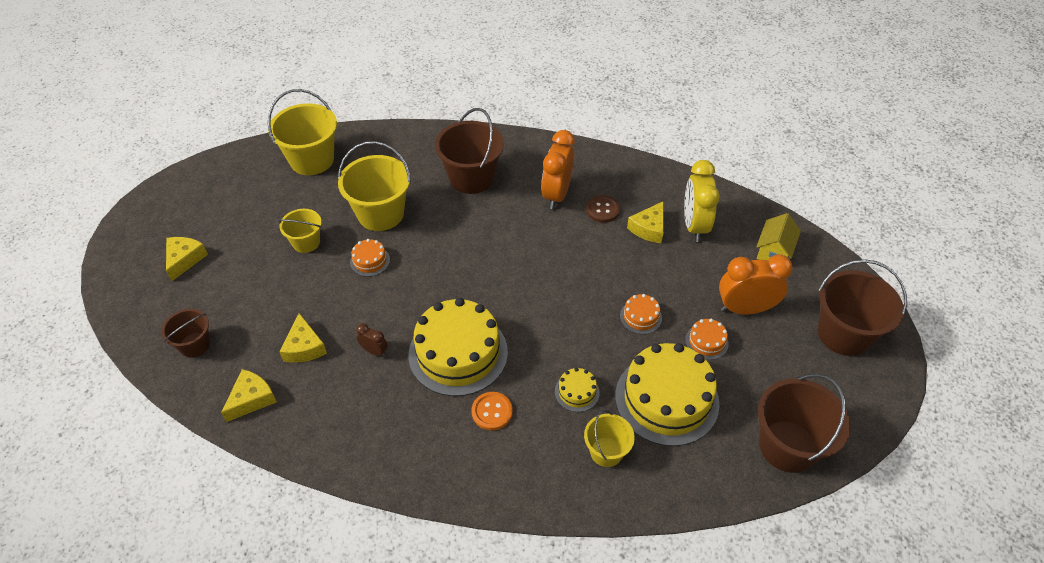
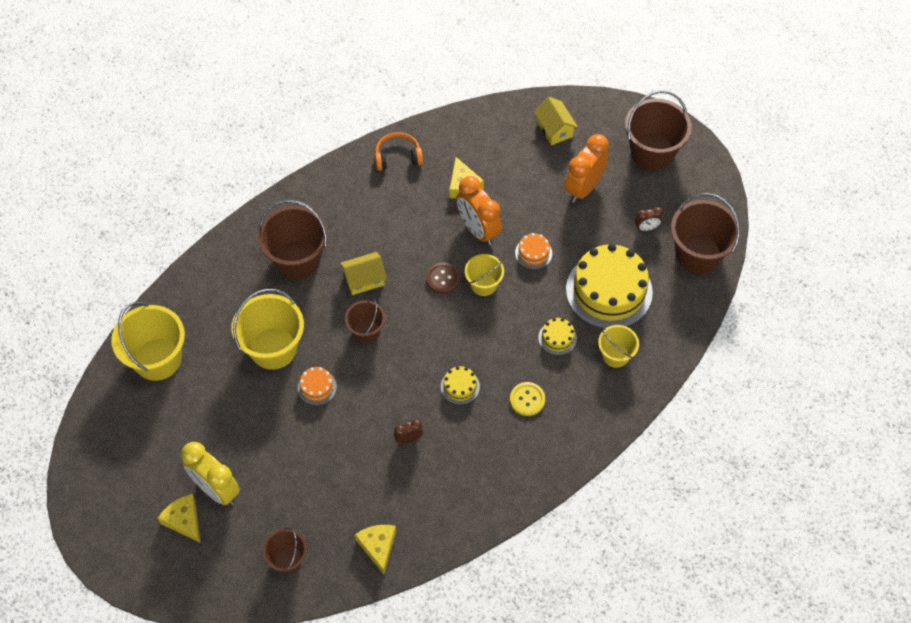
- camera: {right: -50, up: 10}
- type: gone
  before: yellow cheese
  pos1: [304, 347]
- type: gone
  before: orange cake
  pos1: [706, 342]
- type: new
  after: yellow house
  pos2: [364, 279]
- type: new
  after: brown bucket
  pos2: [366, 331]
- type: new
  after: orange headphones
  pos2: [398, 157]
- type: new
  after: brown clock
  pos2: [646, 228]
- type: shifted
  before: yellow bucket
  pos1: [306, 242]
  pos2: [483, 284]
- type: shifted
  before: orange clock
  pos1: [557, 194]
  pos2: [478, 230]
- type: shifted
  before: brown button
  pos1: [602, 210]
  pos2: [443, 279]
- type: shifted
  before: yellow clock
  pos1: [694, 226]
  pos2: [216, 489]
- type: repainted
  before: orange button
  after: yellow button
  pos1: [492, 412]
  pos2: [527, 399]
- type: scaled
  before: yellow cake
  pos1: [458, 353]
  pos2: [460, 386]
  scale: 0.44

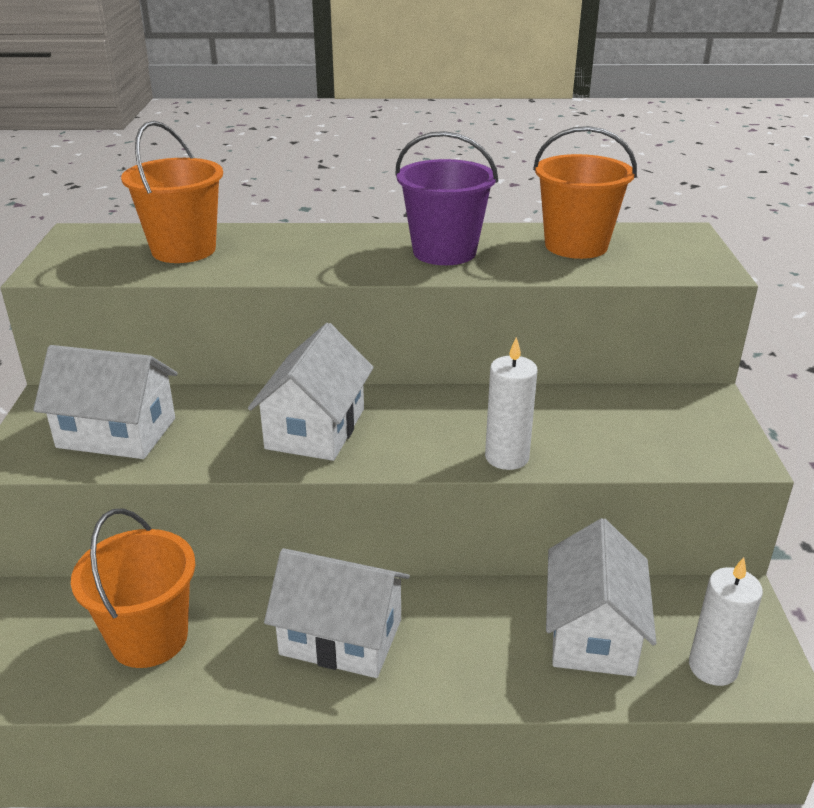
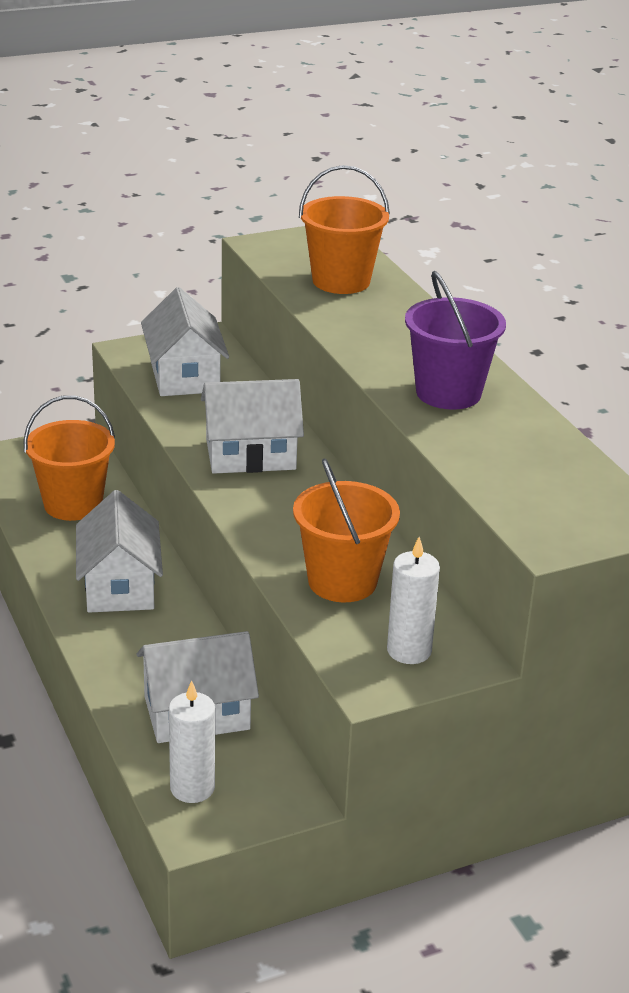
- camera: {right: 65, up: 0}
- type: shifted
  before: white candle
  pos1: [507, 457]
  pos2: [409, 651]
- type: shifted
  before: orange bucket
  pos1: [576, 246]
  pos2: [342, 581]

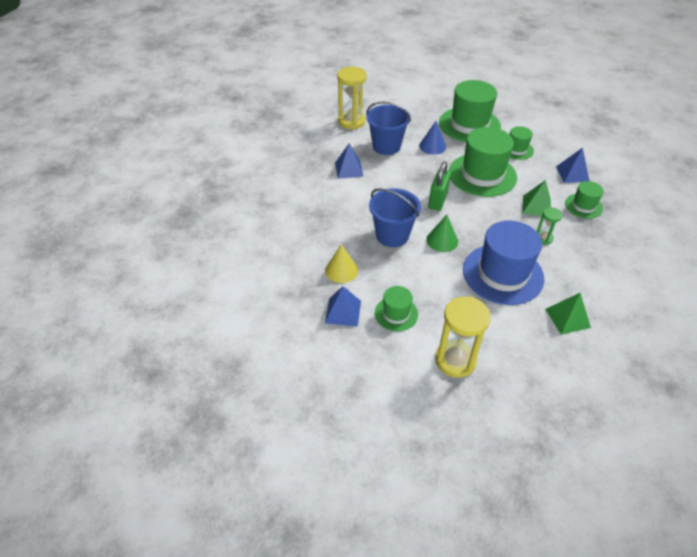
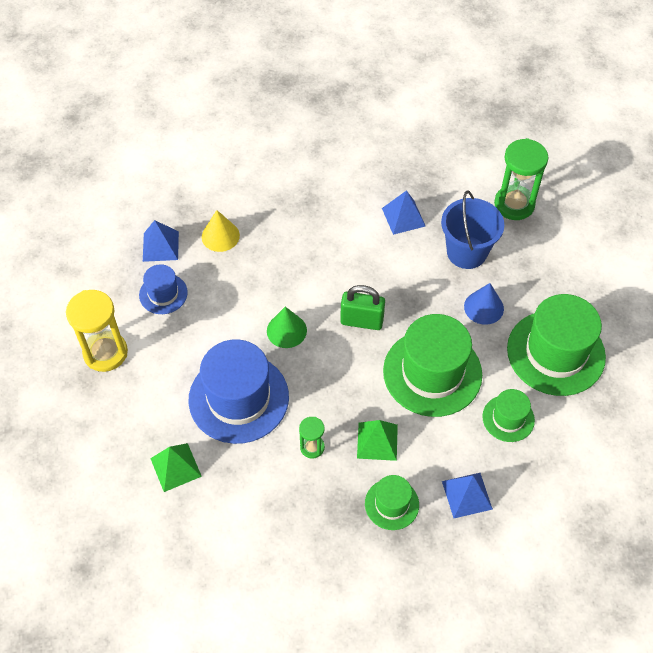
- camera: {right: 80, up: 10}
- type: gone
  before: blue bucket
  pos1: [392, 235]
- type: repainted
  before: yellow hourglass
  after: green hourglass
  pos1: [351, 121]
  pos2: [514, 204]
- type: repainted
  before: green hat
  after: blue hat
  pos1: [396, 313]
  pos2: [163, 294]

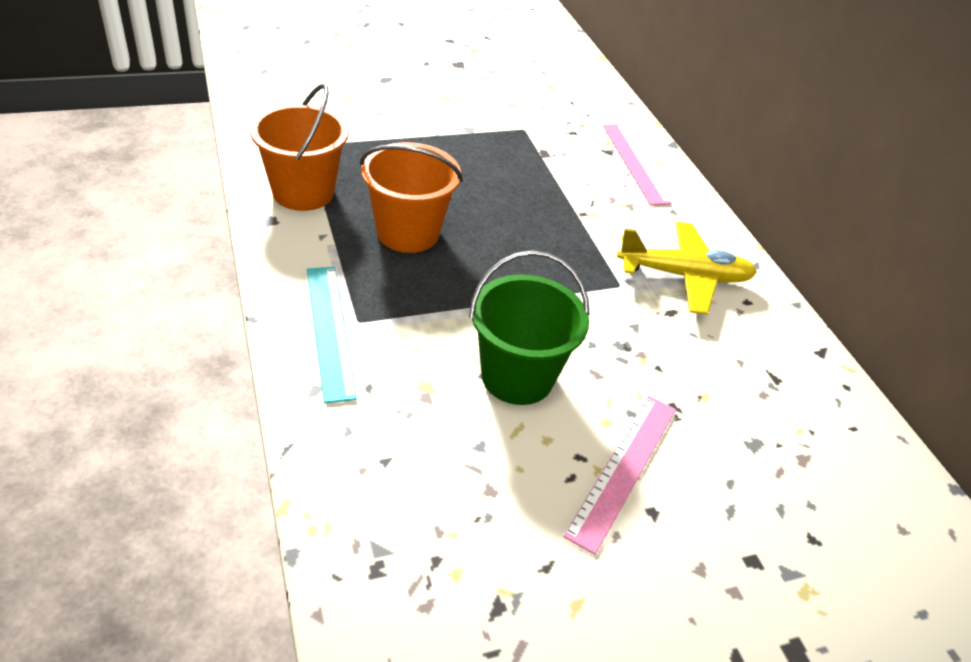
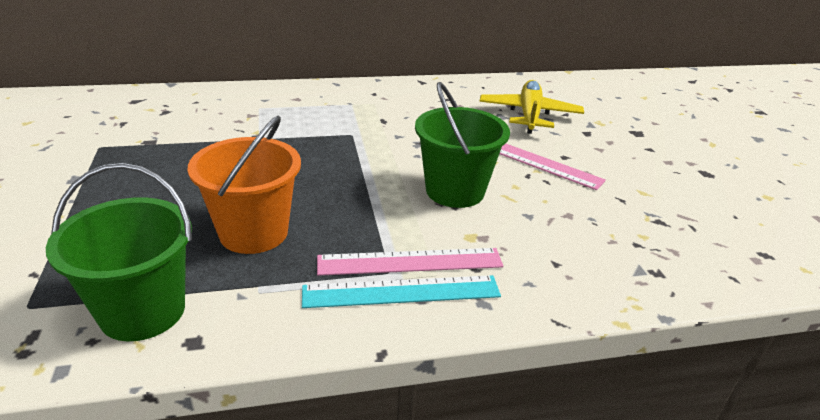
- camera: {right: -80, up: -10}
- type: shifted
  before: pink ruler
  pos1: [634, 163]
  pos2: [410, 262]
- type: shifted
  before: yellow plane
  pos1: [684, 276]
  pos2: [529, 115]
- type: repainted
  before: orange bucket
  after: green bucket
  pos1: [303, 192]
  pos2: [143, 311]

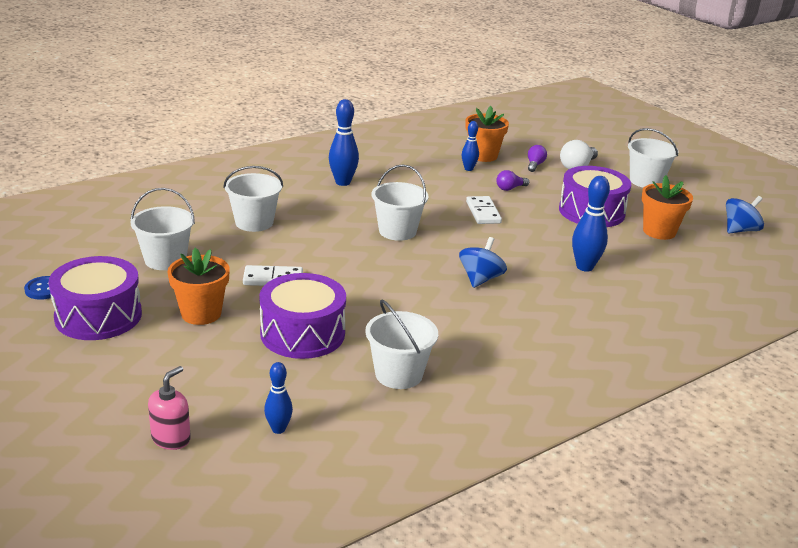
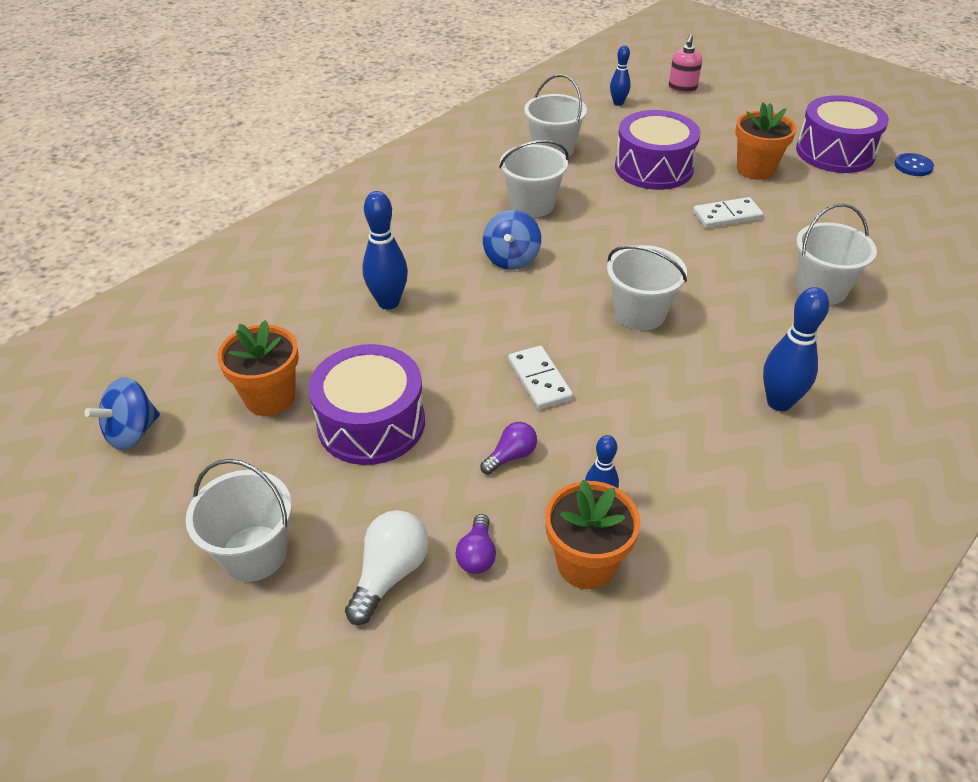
- camera: {right: 170, up: 15}
- type: shifted
  before: white bucket
  pos1: [165, 260]
  pos2: [532, 204]

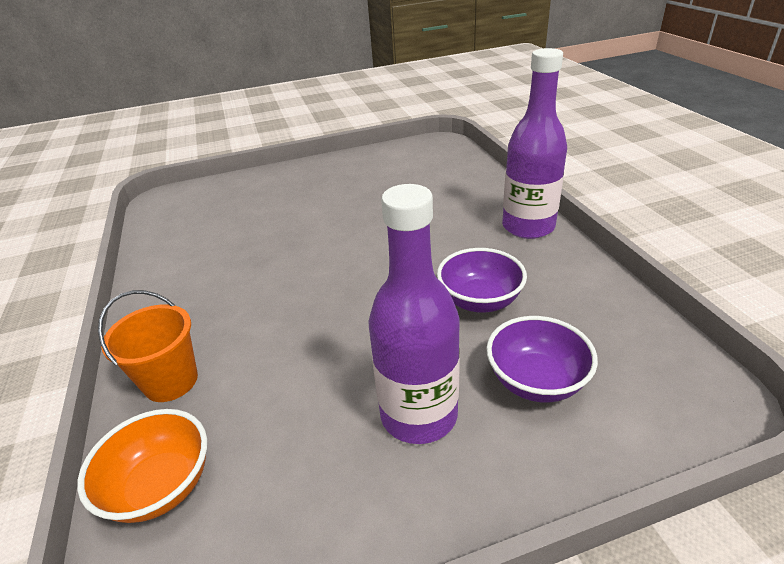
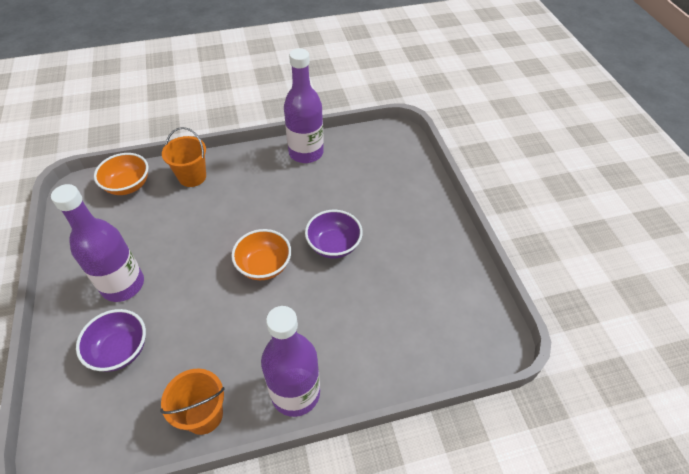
- camera: {right: 90, up: 15}
- type: new
  after: orange bucket
  pos2: [203, 415]
- type: new
  after: orange bowl
  pos2: [264, 266]
- type: new
  after: purple bottle
  pos2: [306, 153]
- type: shifted
  before: purple bowl
  pos1: [480, 301]
  pos2: [333, 245]

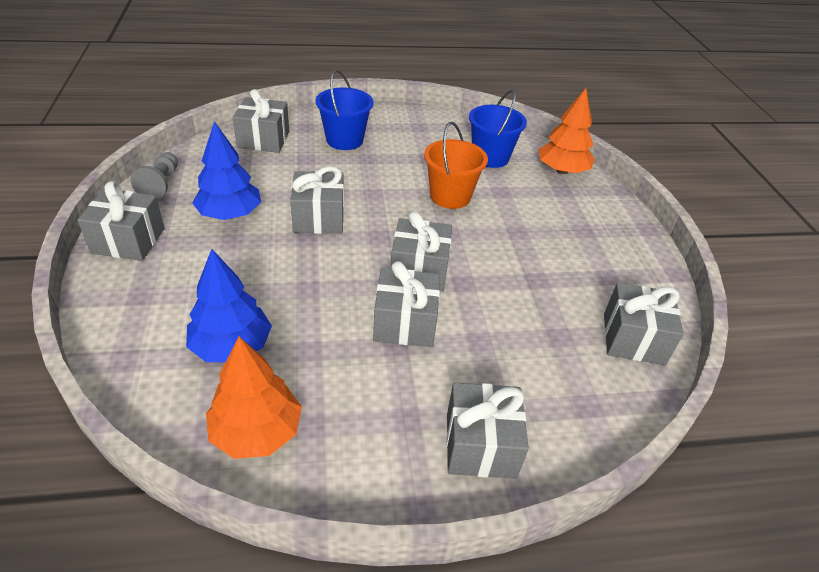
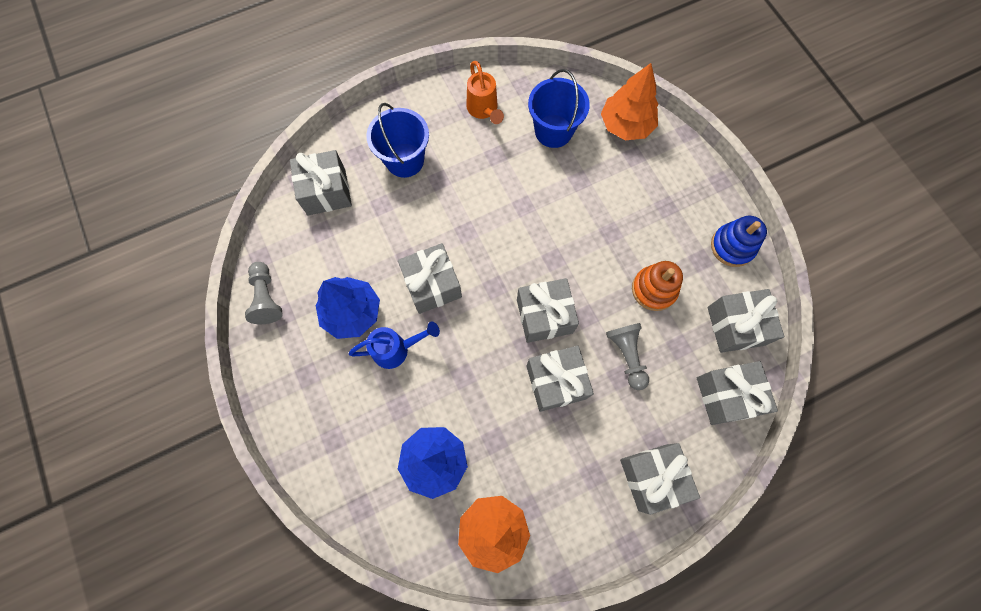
- camera: {right: -15, up: 30}
- type: gone
  before: orange bucket
  pos1: [450, 196]
- type: new
  after: blue watering can
  pos2: [397, 349]
- type: new
  after: orange watering can
  pos2: [484, 110]
- type: new
  after: grey pawn
  pos2: [627, 355]
- type: new
  after: orange stacking toy
  pos2: [654, 289]
- type: new
  after: blue stacking toy
  pos2: [732, 246]
- type: shifted
  before: grey gift
  pos1: [128, 241]
  pos2: [726, 396]

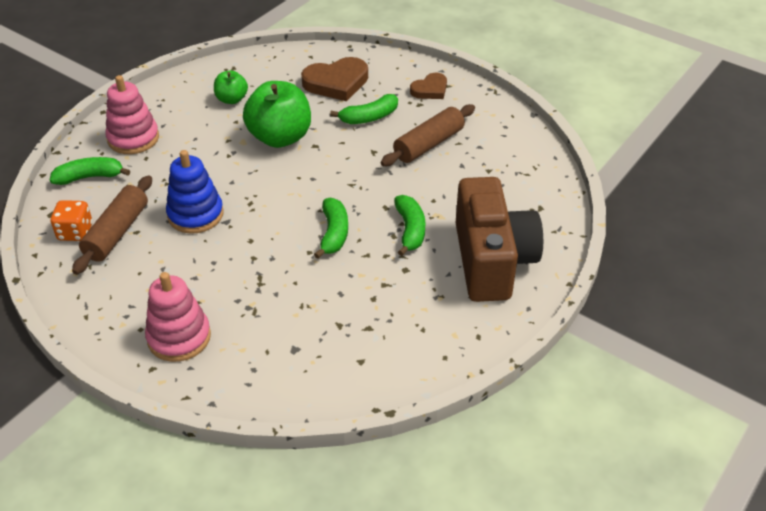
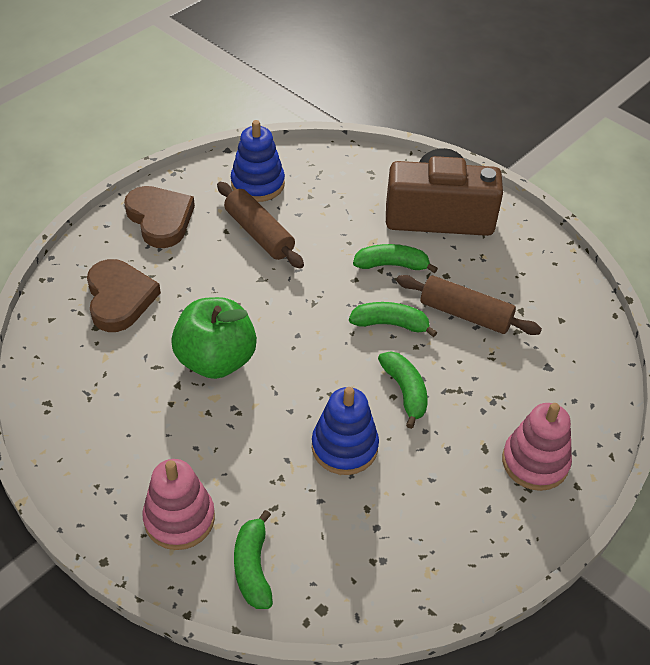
- camera: {right: -85, up: 5}
- type: gone
  before: orange dice
  pos1: [75, 232]
- type: gone
  before: green apple
  pos1: [231, 99]
- type: new
  after: blue stacking toy
  pos2: [257, 184]
- type: shifted
  before: brown rolling pin
  pos1: [117, 232]
  pos2: [465, 314]
- type: shifted
  before: green banana
  pos1: [369, 117]
  pos2: [405, 392]
- type: scaled
  before: brown heart
  pos1: [430, 89]
  pos2: [160, 219]
  scale: 1.65

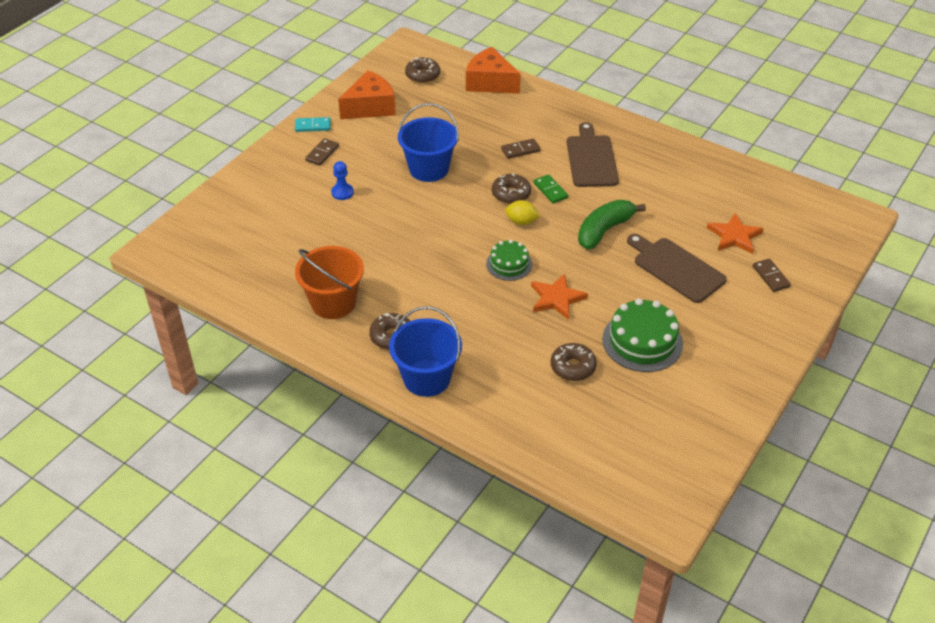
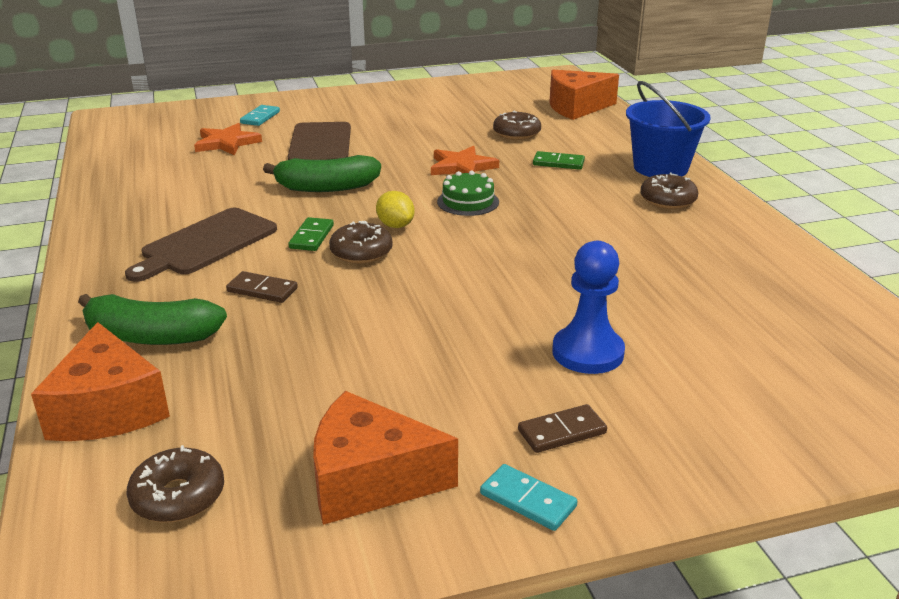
- camera: {right: -140, up: -15}
- type: gone
  before: orange bucket
  pos1: [333, 303]
- type: gone
  before: blue bucket
  pos1: [429, 169]
- type: gone
  before: green cake
  pos1: [642, 341]
- type: new
  after: green banana
  pos2: [152, 336]
- type: new
  after: green domino
  pos2: [558, 163]
- type: new
  after: orange cheese
  pos2: [576, 107]
- type: repainted
  before: brown domino
  after: turquoise domino
  pos1: [771, 276]
  pos2: [260, 117]
- type: scaled
  before: blue pawn
  pos1: [342, 192]
  pos2: [587, 352]
  scale: 1.68

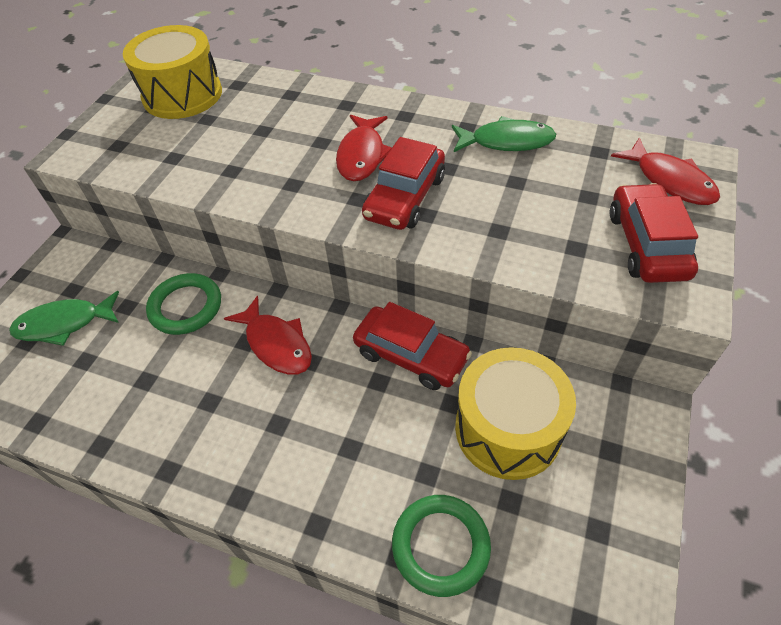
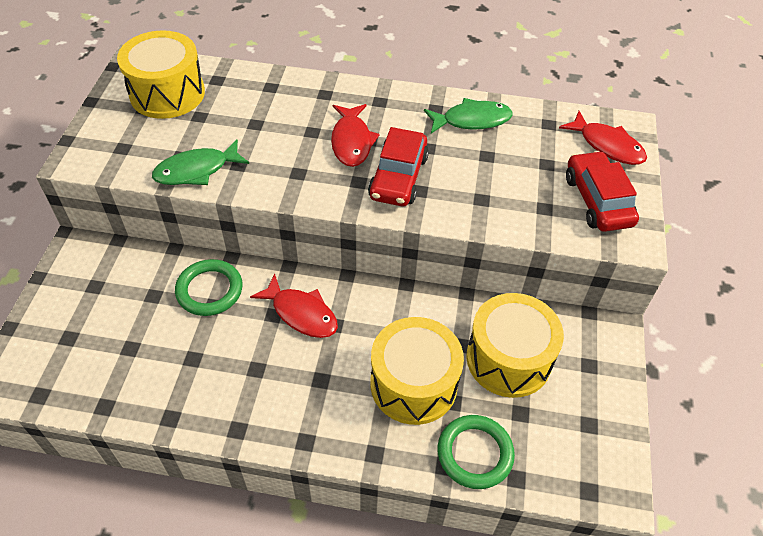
- camera: {right: -15, up: 0}
- type: gone
  before: red car
  pos1: [411, 355]
- type: new
  after: yellow drum
  pos2: [413, 384]
- type: shifted
  before: green fish
  pos1: [64, 324]
  pos2: [196, 170]

